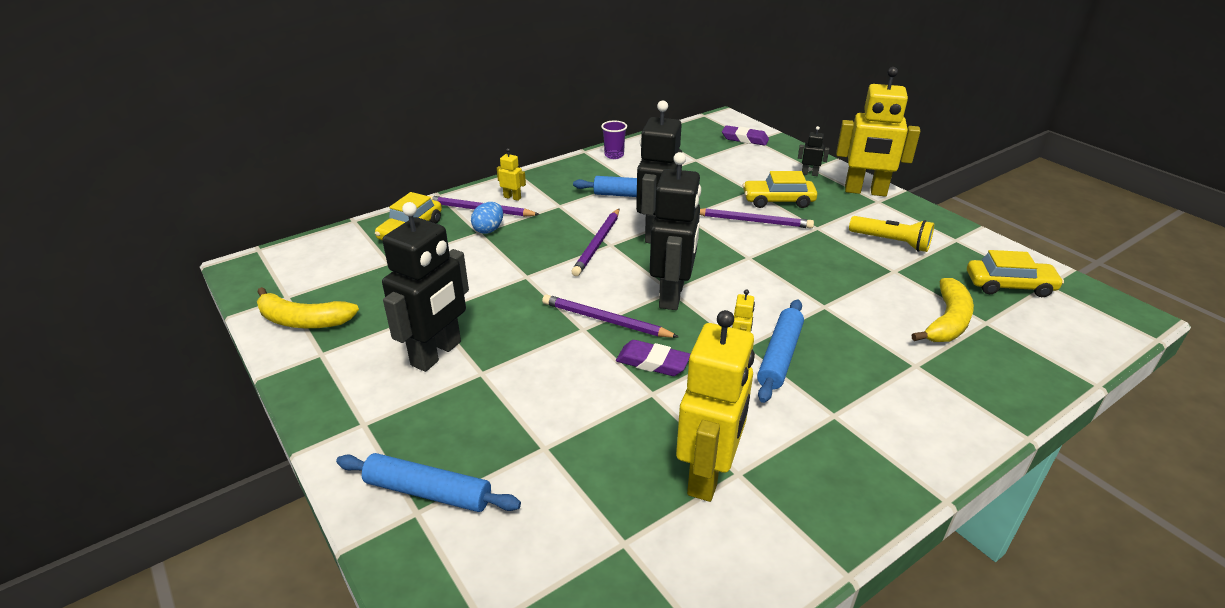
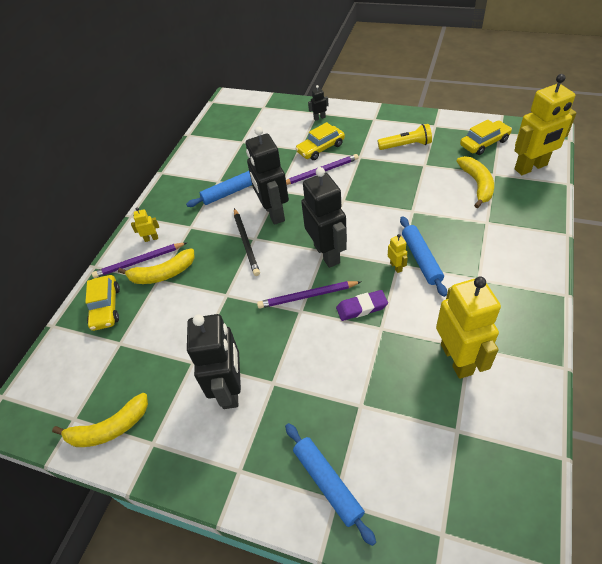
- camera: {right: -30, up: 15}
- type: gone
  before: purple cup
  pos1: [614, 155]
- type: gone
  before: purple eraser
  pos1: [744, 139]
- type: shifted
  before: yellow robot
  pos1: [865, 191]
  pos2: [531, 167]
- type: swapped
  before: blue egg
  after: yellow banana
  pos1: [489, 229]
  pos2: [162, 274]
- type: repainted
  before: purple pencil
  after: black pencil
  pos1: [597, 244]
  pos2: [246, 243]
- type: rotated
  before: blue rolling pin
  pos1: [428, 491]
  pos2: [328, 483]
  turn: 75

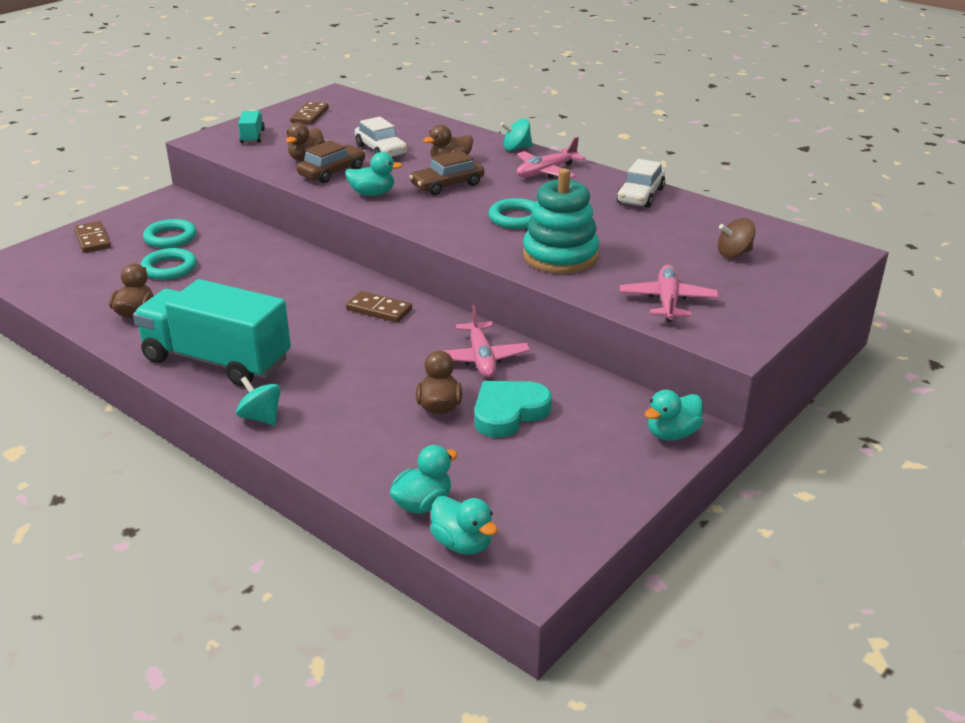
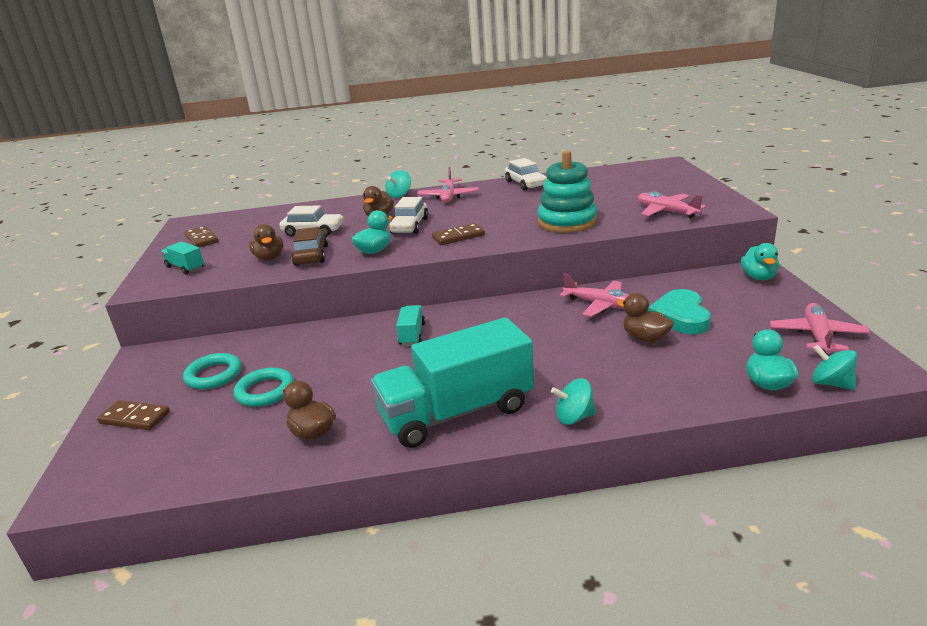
- camera: {right: -45, up: -5}
- type: gone
  before: turquoise ring
  pos1: [516, 218]
- type: gone
  before: brown spinning top
  pos1: [734, 253]
- type: new
  after: turquoise truck
  pos2: [412, 334]
- type: new
  after: pink plane
  pos2: [817, 336]
- type: shifted
  before: brown domino
  pos1: [379, 310]
  pos2: [458, 237]
- type: swapped
  before: turquoise duck
  after: turquoise spinning top
  pos1: [463, 543]
  pos2: [831, 383]
- type: repainted
  before: brown car
  after: white car
  pos1: [447, 185]
  pos2: [410, 226]

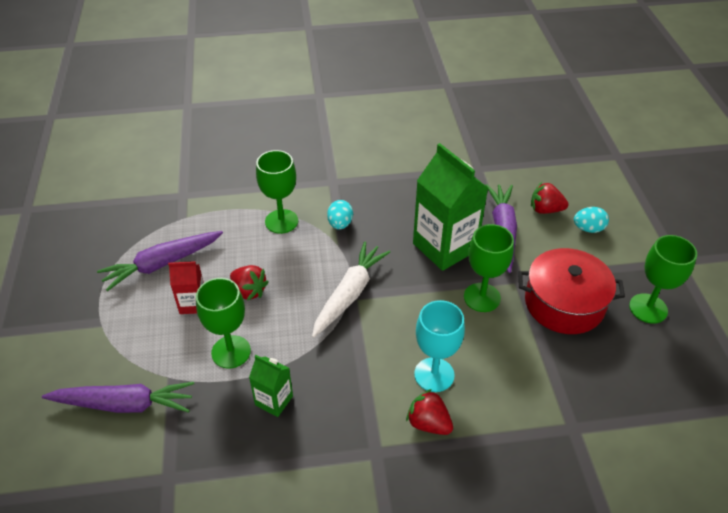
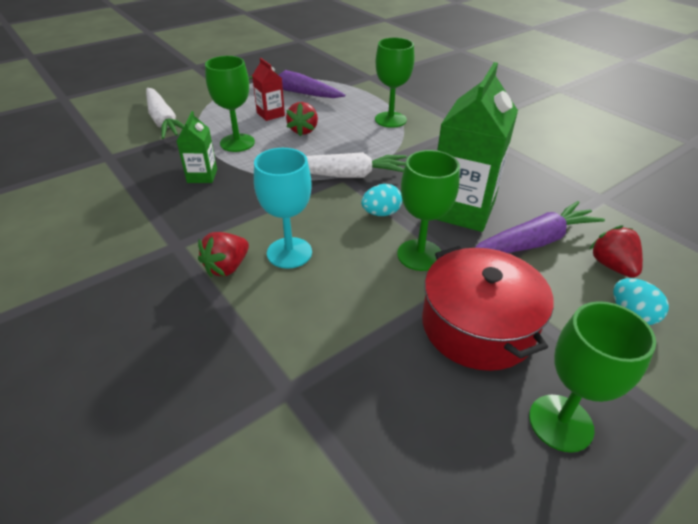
- camera: {right: 60, up: -5}
- type: shifted
  before: turquoise egg
  pos1: [340, 224]
  pos2: [381, 213]
- type: repainted
  before: purple carrot
  after: white carrot
  pos1: [125, 404]
  pos2: [163, 121]
- type: rotated
  before: red strawberry
  pos1: [428, 423]
  pos2: [227, 267]
  turn: -150

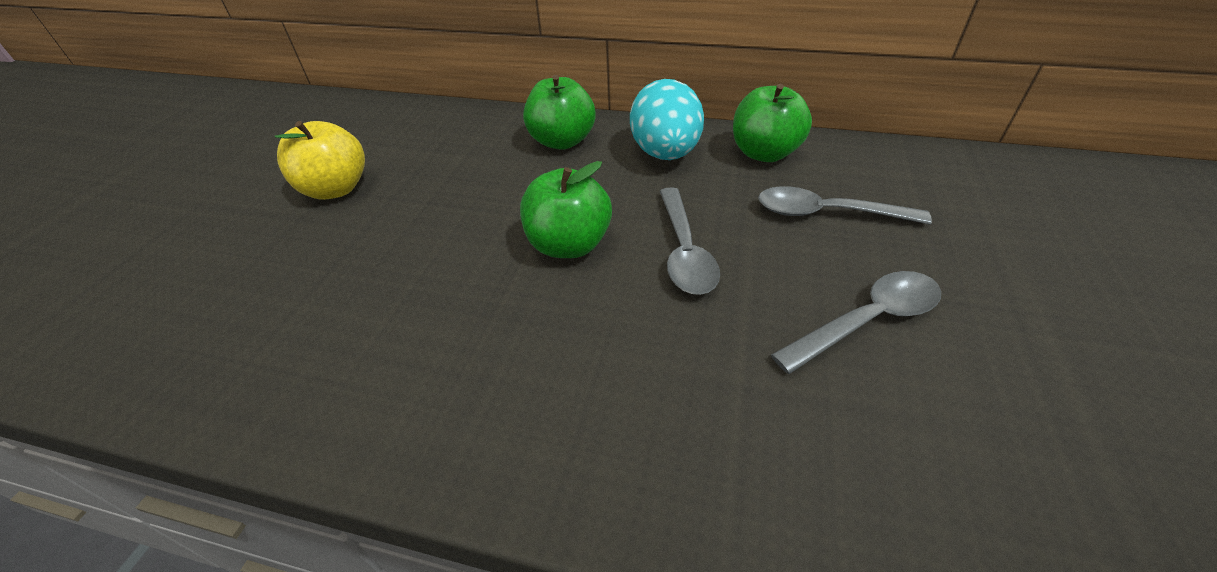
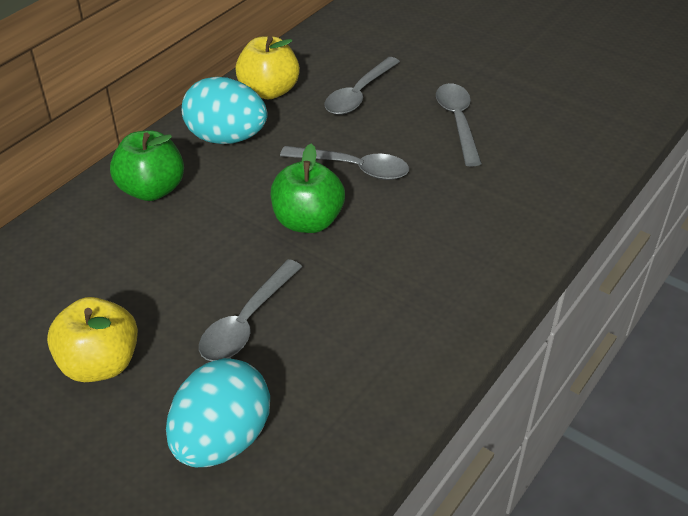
- camera: {right: -70, up: 0}
- type: new
  after: turquoise egg
  pos2: [222, 439]
- type: new
  after: grey spoon
  pos2: [247, 321]
- type: repainted
  before: green apple
  after: yellow apple
  pos1: [764, 153]
  pos2: [269, 91]

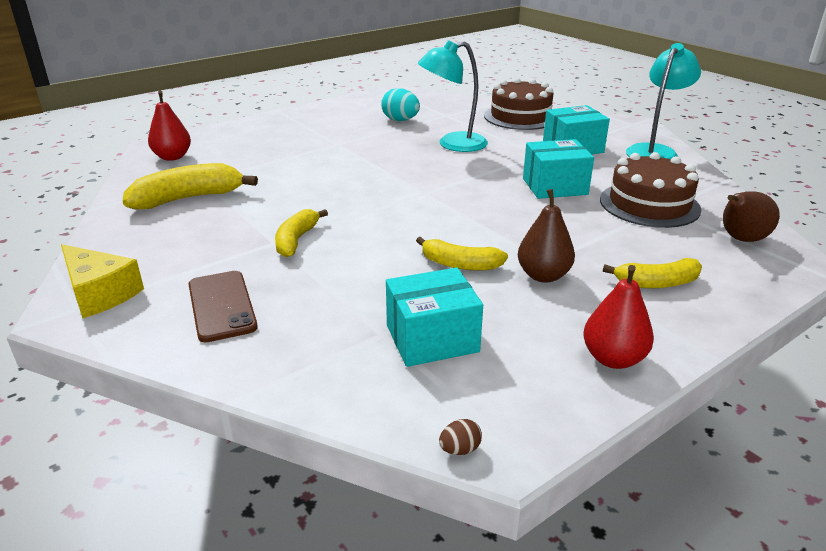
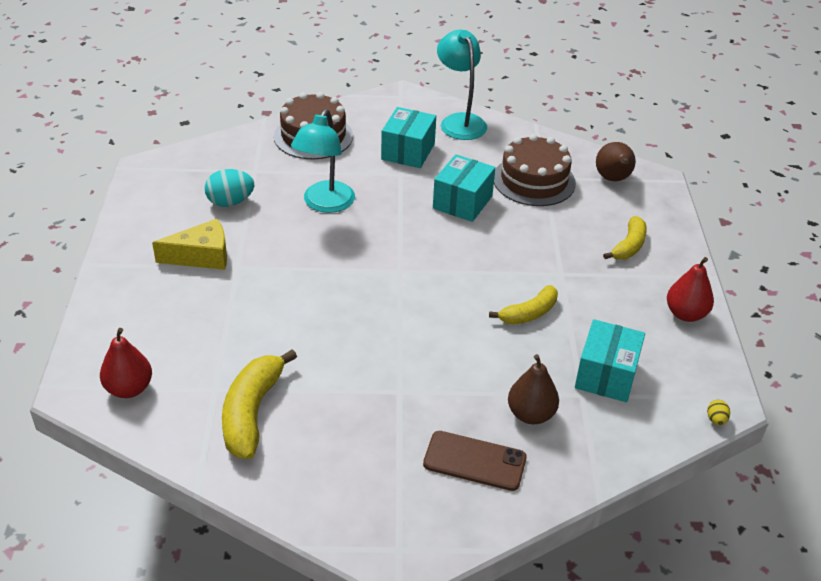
- camera: {right: -55, up: 10}
- type: gone
  before: yellow banana
  pos1: [296, 240]
- type: shifted
  before: yellow cheese
  pos1: [100, 293]
  pos2: [202, 256]
- type: shifted
  before: brown pear
  pos1: [543, 275]
  pos2: [531, 414]
- type: repainted
  before: brown egg
  after: yellow egg
  pos1: [460, 449]
  pos2: [716, 420]

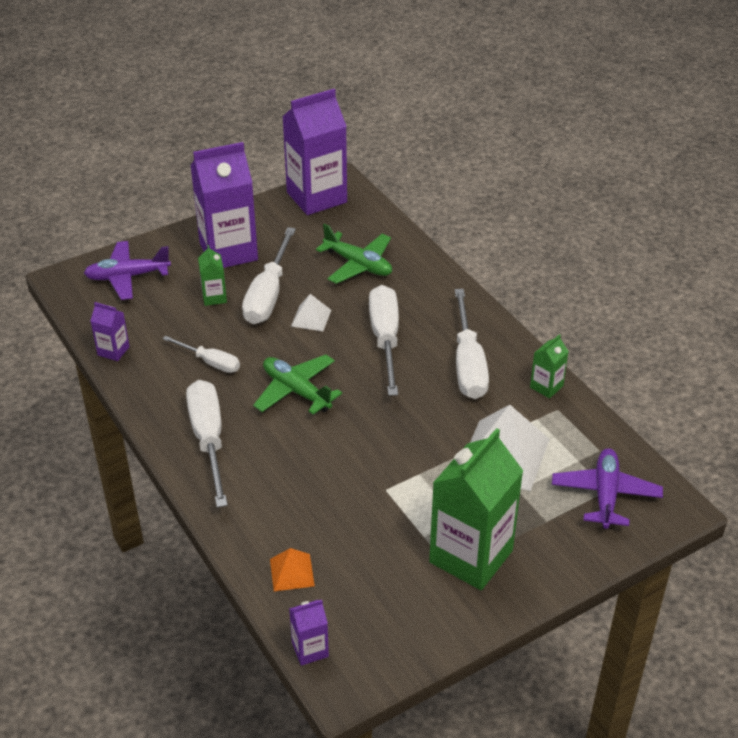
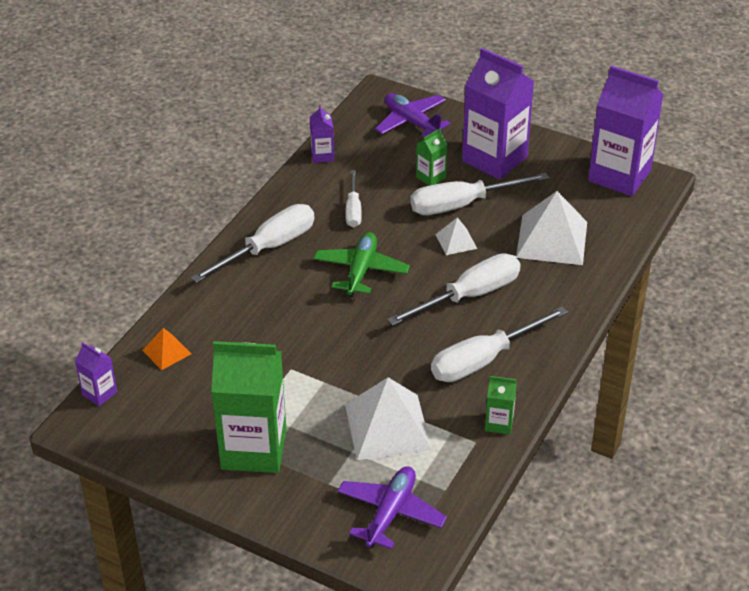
- camera: {right: 60, up: 0}
- type: swapped
  before: green plane
  after: white pyramid
  pos1: [358, 265]
  pos2: [552, 239]
- type: rotated
  before: purple plane
  pos1: [605, 494]
  pos2: [390, 513]
  turn: -45

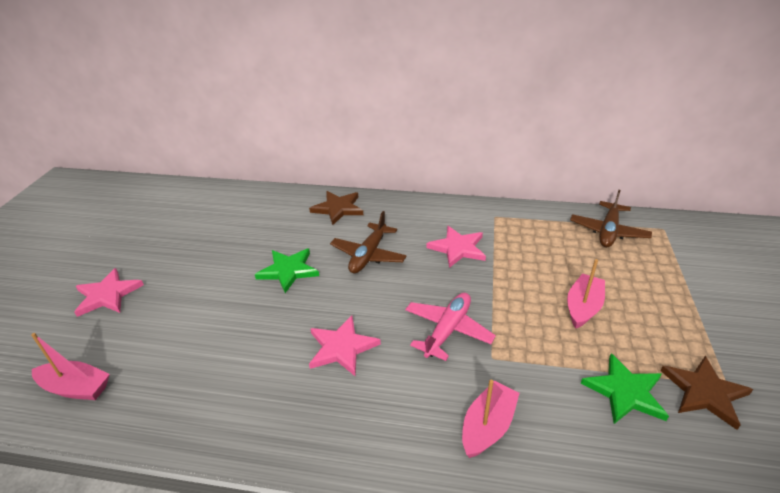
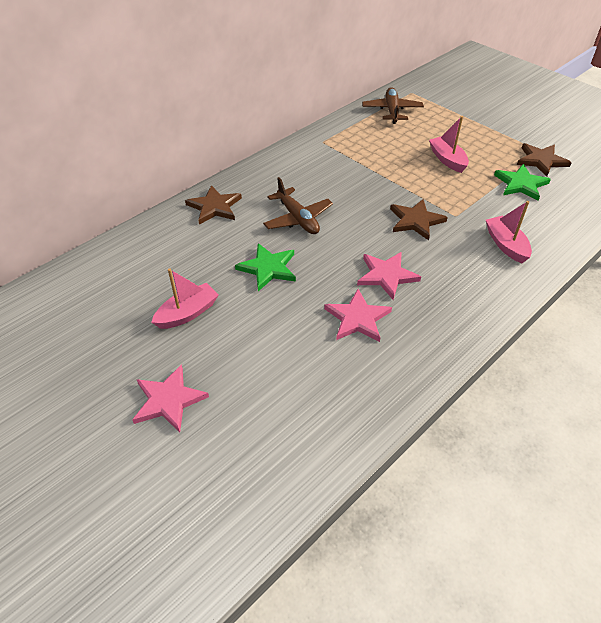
- camera: {right: -55, up: 10}
- type: shifted
  before: pink boat
  pos1: [76, 388]
  pos2: [187, 313]
- type: shifted
  before: pink star
  pos1: [457, 248]
  pos2: [357, 318]
- type: swapped
  before: pink plane
  after: brown star
  pos1: [447, 330]
  pos2: [416, 221]
- type: rotated
  before: brown plane
  pos1: [608, 231]
  pos2: [392, 111]
  turn: -150

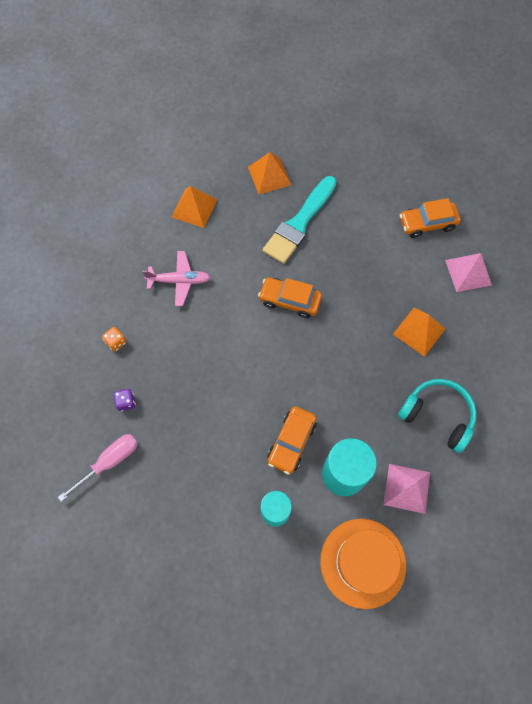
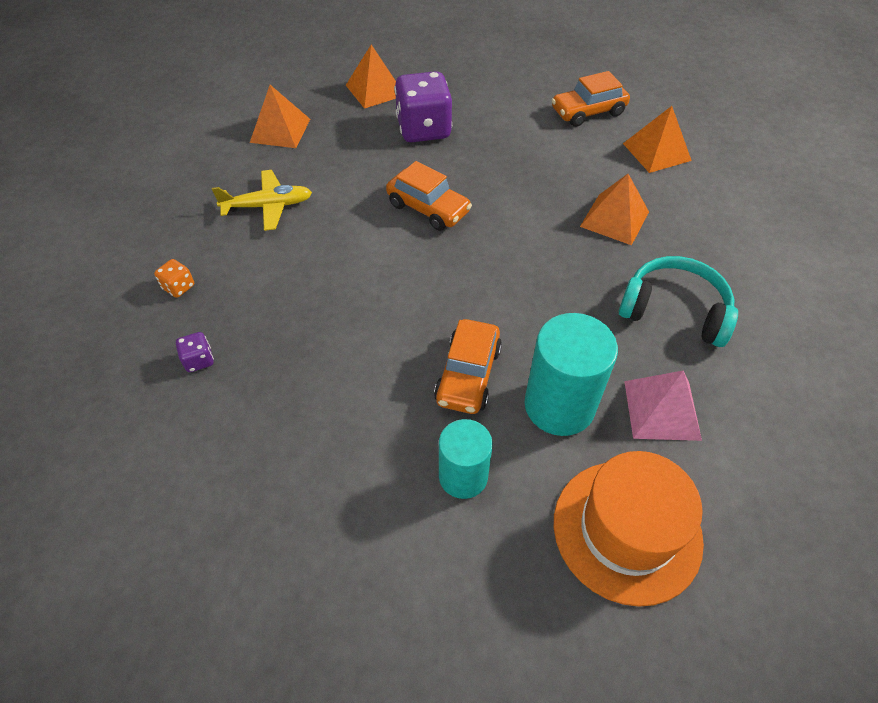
- camera: {right: -10, up: -15}
- type: gone
  before: pink screwdriver
  pos1: [109, 462]
- type: swapped
  before: turquoise brush
  after: purple dice
  pos1: [299, 223]
  pos2: [423, 129]
- type: repainted
  before: pink plane
  after: yellow plane
  pos1: [179, 281]
  pos2: [268, 206]
- type: repainted
  before: pink pyramid
  after: orange pyramid
  pos1: [468, 272]
  pos2: [656, 151]
- type: rotated
  before: orange car
  pos1: [290, 300]
  pos2: [428, 208]
  turn: -150

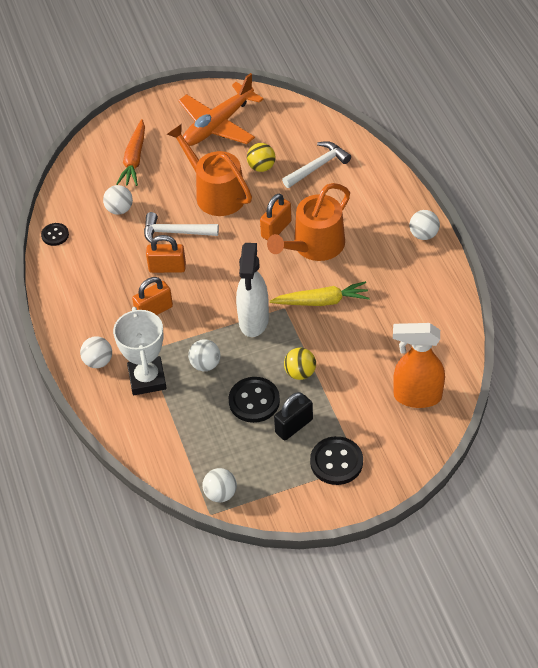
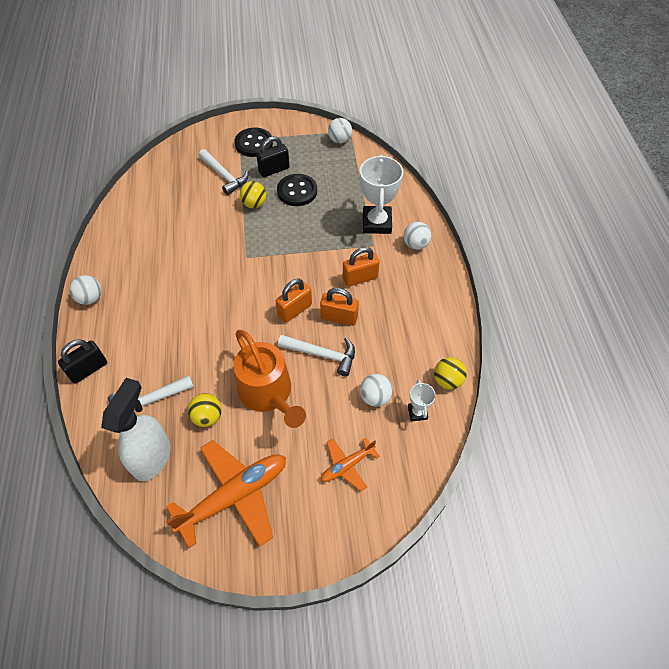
- camera: {right: -170, up: 5}
- type: gone
  before: white ball
  pos1: [205, 364]
- type: gone
  before: orange watering can
  pos1: [315, 245]
- type: gone
  before: yellow carrot
  pos1: [322, 301]
- type: gone
  before: orange spray bottle
  pos1: [416, 396]
- type: new
  after: black padlock
  pos2: [88, 369]
- type: new
  after: white hammer
  pos2: [224, 176]
- type: new
  after: white trophy
  pos2: [417, 412]
- type: shifted
  before: white spray bottle
  pos1: [253, 321]
  pos2: [152, 457]
- type: shifted
  before: orange padlock
  pos1: [276, 229]
  pos2: [295, 310]
- type: swapped
  before: black button
  after: yellow ball
  pos1: [55, 235]
  pos2: [447, 380]
- type: swapped
  before: orange carrot
  after: orange plane
  pos1: [134, 159]
  pos2: [347, 466]

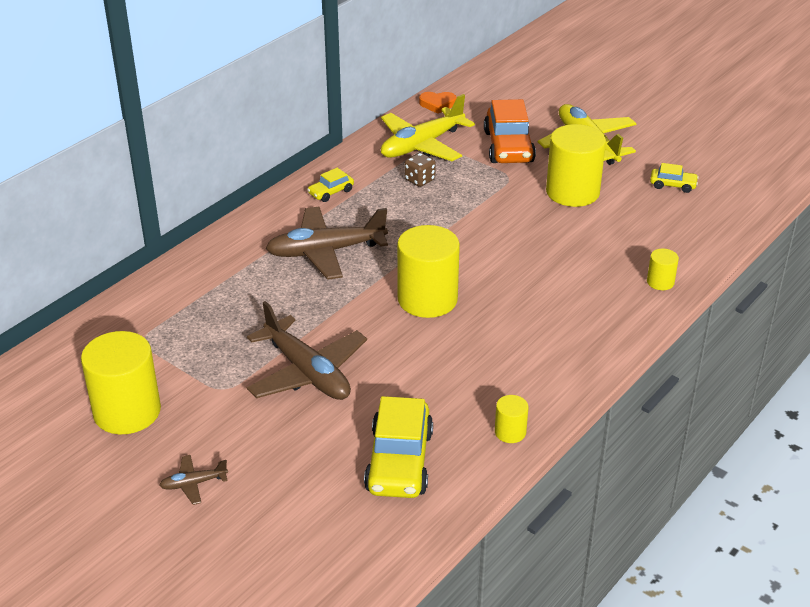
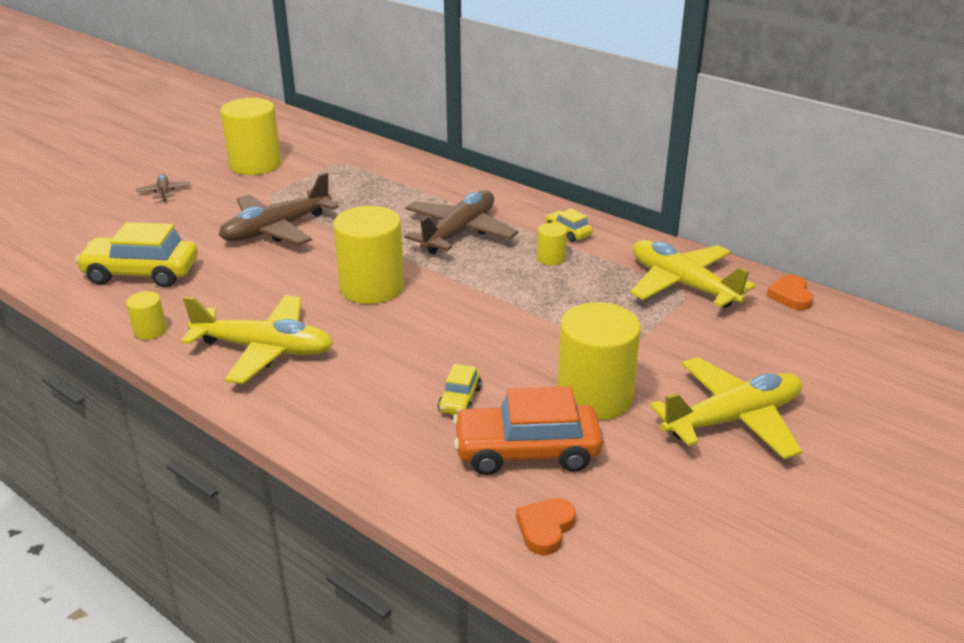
- camera: {right: 90, up: -5}
- type: gone
  before: brown dice
  pos1: [419, 180]
- type: new
  after: yellow plane
  pos2: [264, 349]
- type: new
  after: orange heart
  pos2: [545, 528]
- type: shifted
  before: orange car
  pos1: [508, 147]
  pos2: [527, 451]
- type: shifted
  before: yellow cylinder
  pos1: [660, 282]
  pos2: [551, 258]
- type: shifted
  before: yellow car
  pos1: [672, 185]
  pos2: [460, 399]
- type: rotated
  before: brown plane
  pos1: [326, 251]
  pos2: [459, 232]
  turn: 45

